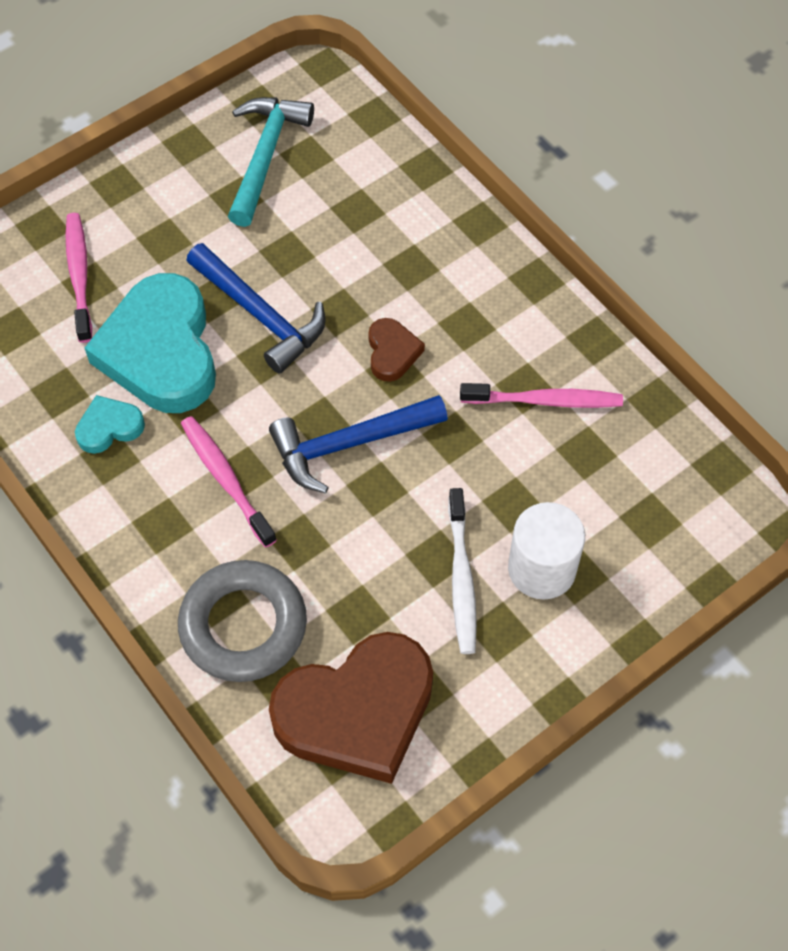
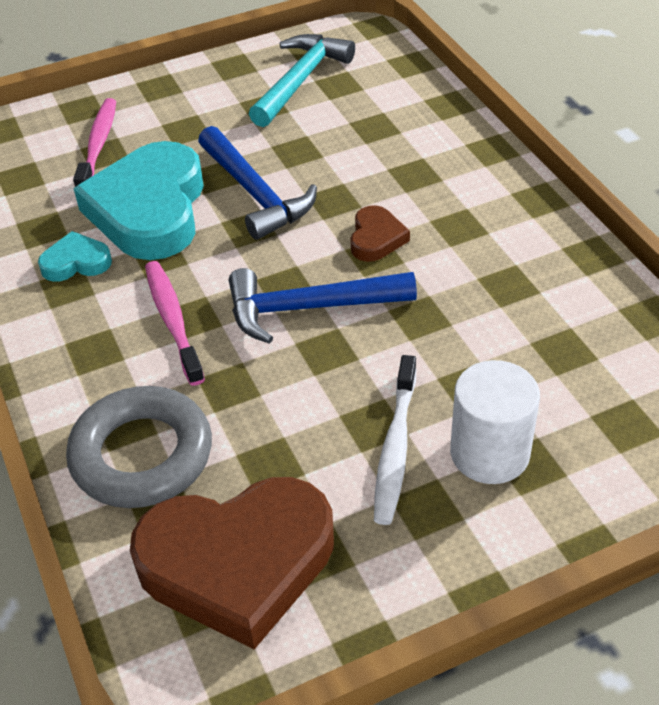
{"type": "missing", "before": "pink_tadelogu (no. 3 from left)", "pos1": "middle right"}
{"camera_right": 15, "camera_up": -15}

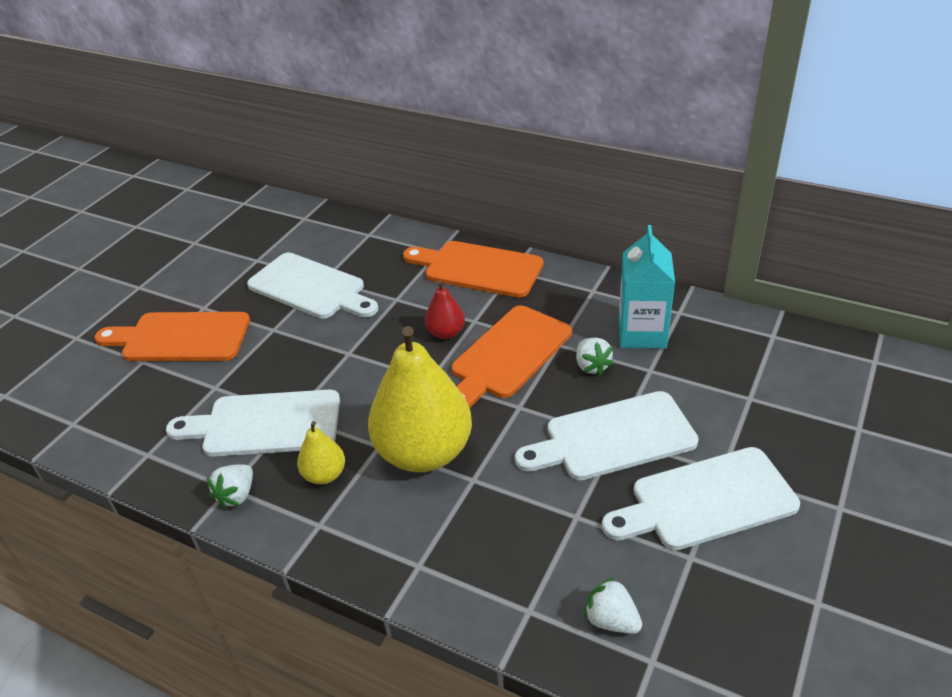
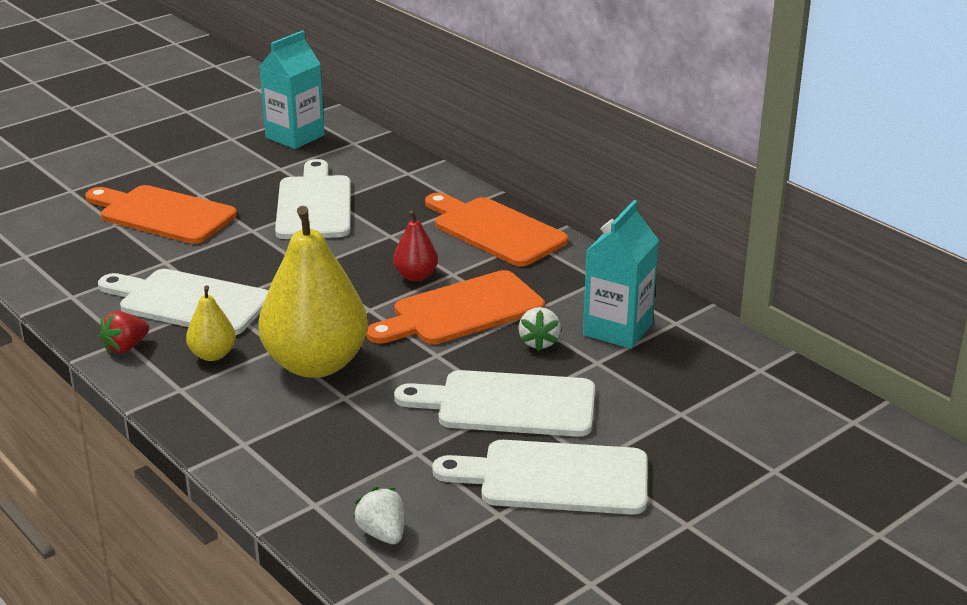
{"type": "appeared", "after": "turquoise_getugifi (no. 1 from left)", "pos2": "top left"}
{"type": "colour", "before": "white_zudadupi (no. 1 from left)", "after": "red_zudadupi", "pos1": "bottom left", "pos2": "middle left"}
{"type": "spun", "before": "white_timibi (no. 2 from left)", "pos1": "middle left", "pos2": "top left", "turn": -150}
{"camera_right": 20, "camera_up": -10}

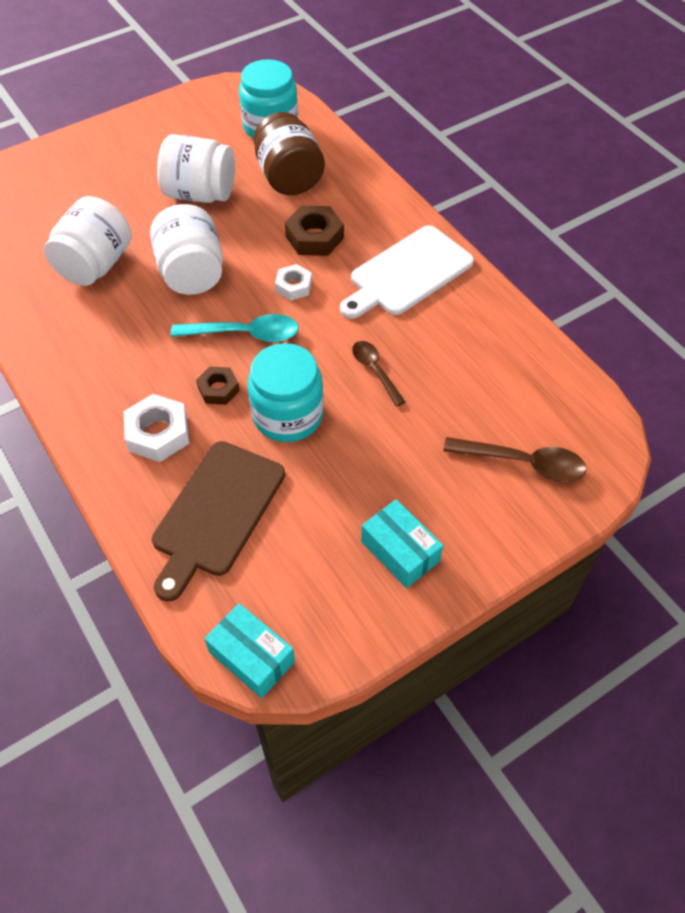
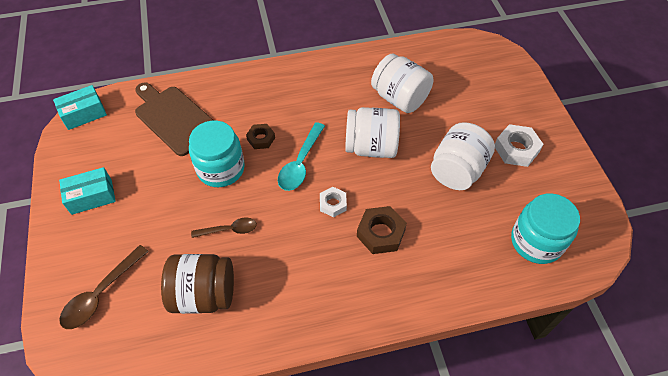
{"type": "missing", "before": "white_timibi", "pos1": "top centre"}
{"type": "relocated", "before": "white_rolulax (no. 1 from left in the first image)", "after": "white_rolulax (no. 2 from left)", "pos1": "middle left", "pos2": "middle right"}
{"type": "relocated", "before": "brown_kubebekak", "pos1": "top centre", "pos2": "bottom left"}
{"camera_right": 110, "camera_up": 0}

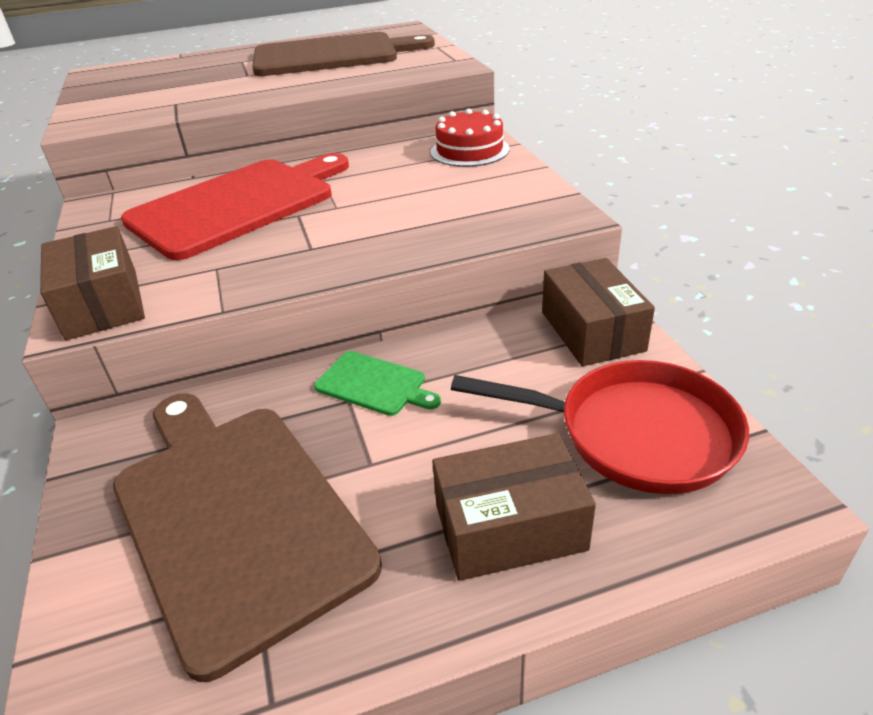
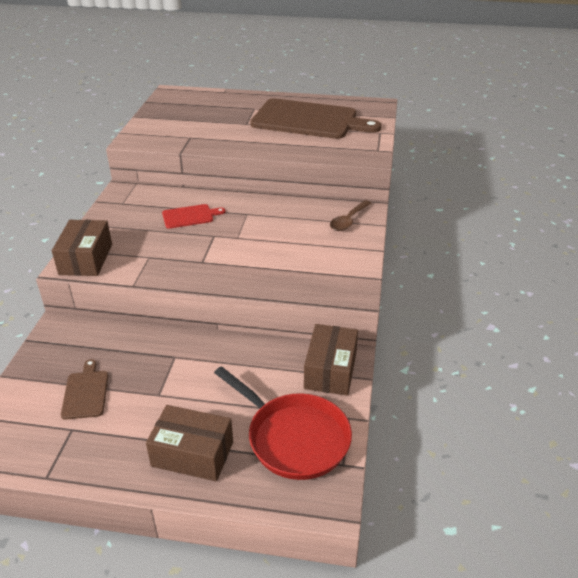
{"type": "missing", "before": "green_timibi", "pos1": "centre"}
{"type": "exchanged", "before": "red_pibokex", "after": "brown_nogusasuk", "pos1": "top centre", "pos2": "centre"}
{"type": "size", "before": "brown_timibi (no. 1 from left)", "pos1": "bottom left", "pos2": "bottom left", "scale": 0.43}
{"type": "size", "before": "red_timibi", "pos1": "top left", "pos2": "centre", "scale": 0.43}
{"camera_right": 25, "camera_up": 0}

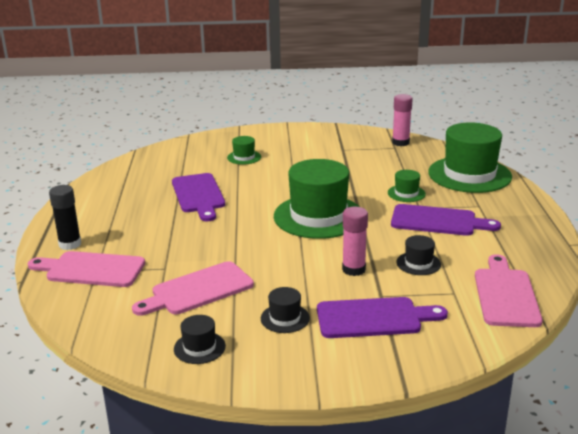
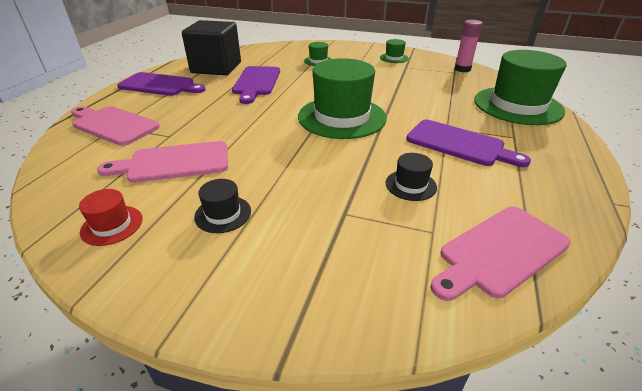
{"type": "missing", "before": "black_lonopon", "pos1": "middle left"}
{"type": "missing", "before": "pink_lonopon (no. 1 from left)", "pos1": "centre"}
{"type": "appeared", "after": "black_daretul", "pos2": "top left"}
{"type": "relocated", "before": "purple_timibi (no. 2 from left in the first image)", "after": "purple_timibi (no. 1 from left)", "pos1": "bottom centre", "pos2": "top left"}
{"type": "relocated", "before": "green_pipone (no. 3 from left)", "pos1": "middle right", "pos2": "top centre"}
{"type": "colour", "before": "black_pipone (no. 1 from left)", "after": "red_pipone", "pos1": "bottom centre", "pos2": "middle left"}
{"type": "spun", "before": "pink_timibi (no. 3 from left)", "pos1": "bottom right", "pos2": "middle right", "turn": -150}
{"camera_right": 20, "camera_up": 10}

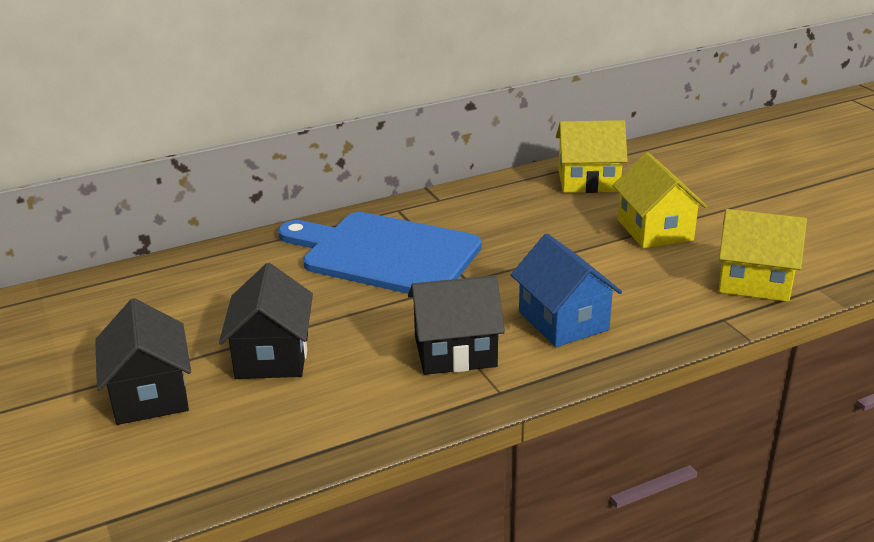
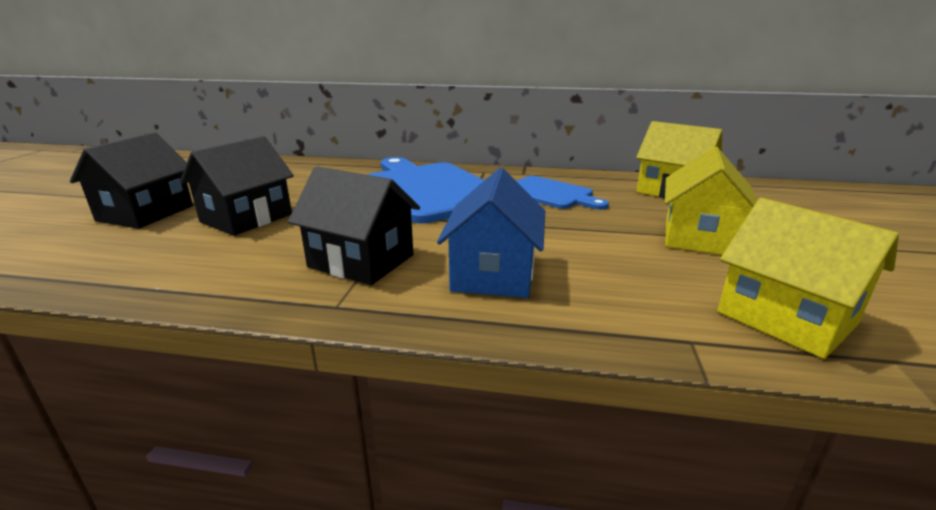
{"type": "appeared", "after": "blue_timibi (no. 2 from left)", "pos2": "centre"}
{"camera_right": 35, "camera_up": -5}

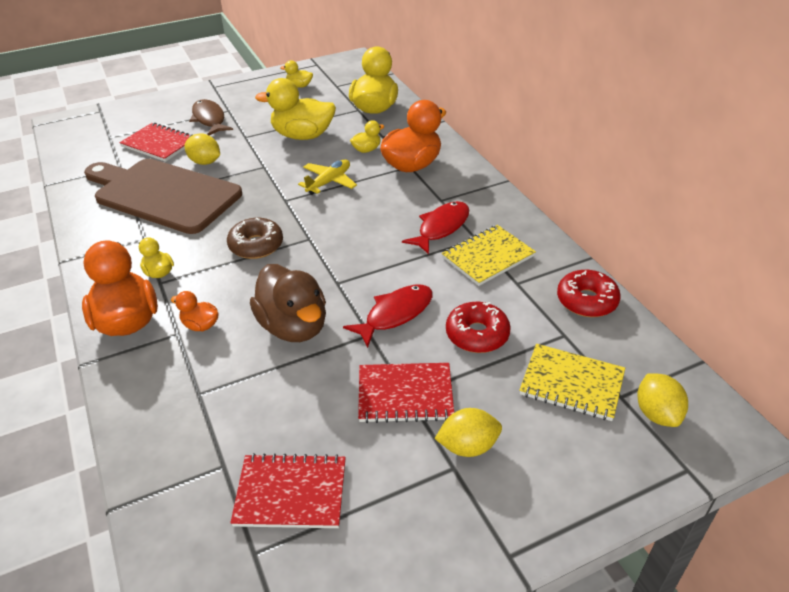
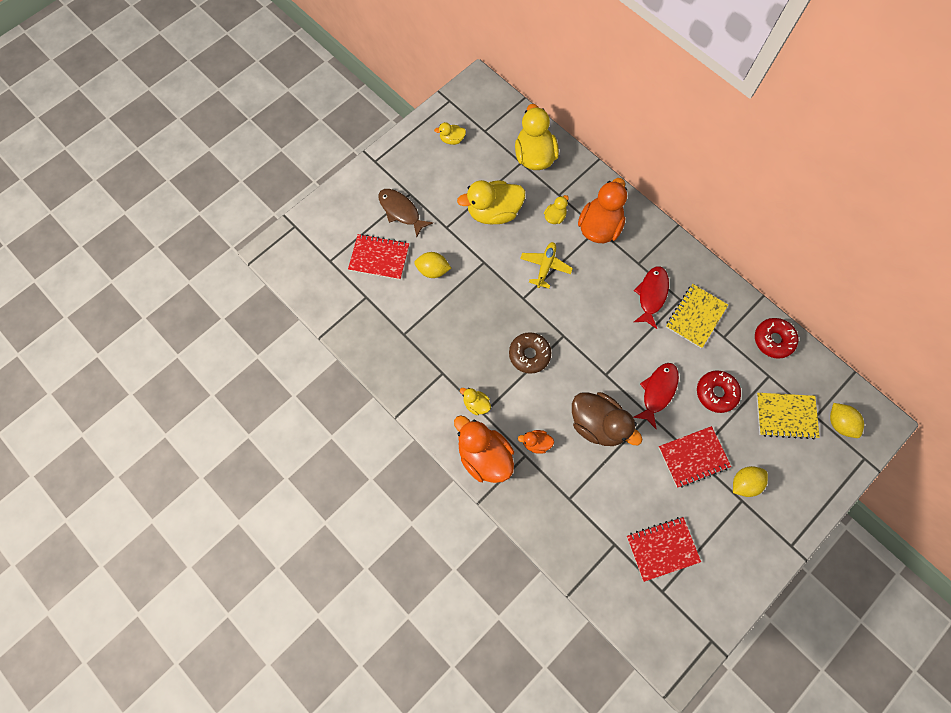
{"type": "missing", "before": "brown_timibi", "pos1": "top left"}
{"camera_right": -20, "camera_up": 30}

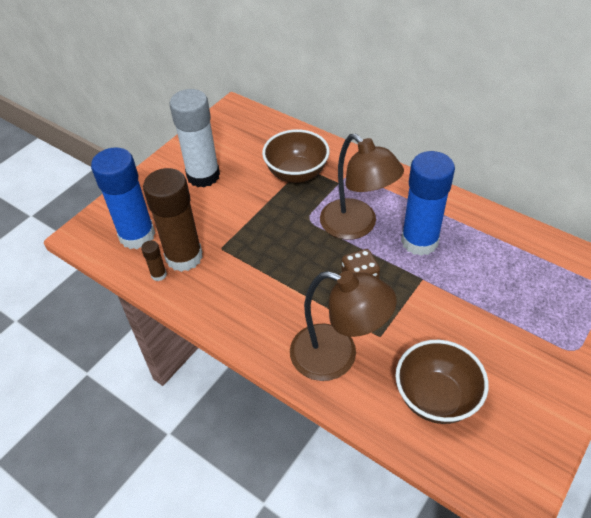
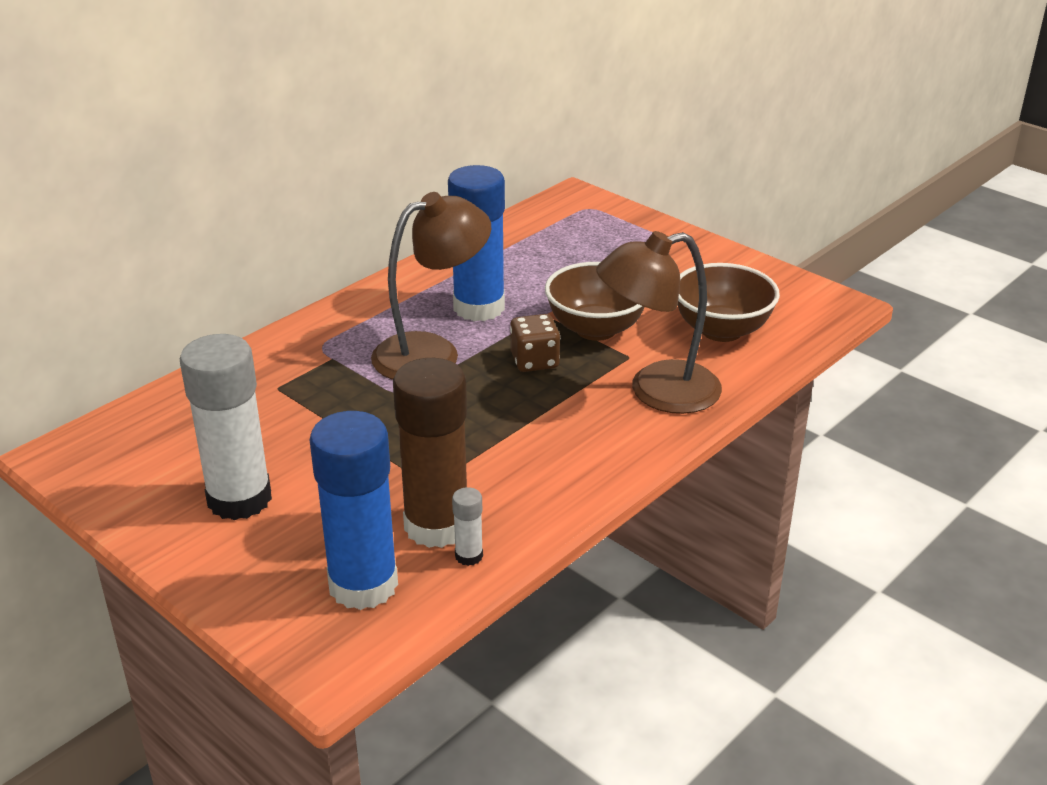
{"type": "relocated", "before": "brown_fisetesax (no. 1 from left)", "pos1": "top centre", "pos2": "centre"}
{"type": "colour", "before": "brown_lonopon (no. 1 from left)", "after": "white_lonopon (no. 2 from left)", "pos1": "middle left", "pos2": "bottom centre"}
{"type": "spun", "before": "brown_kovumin (no. 1 from left in the first image)", "pos1": "centre", "pos2": "centre", "turn": -135}
{"camera_right": -85, "camera_up": -15}

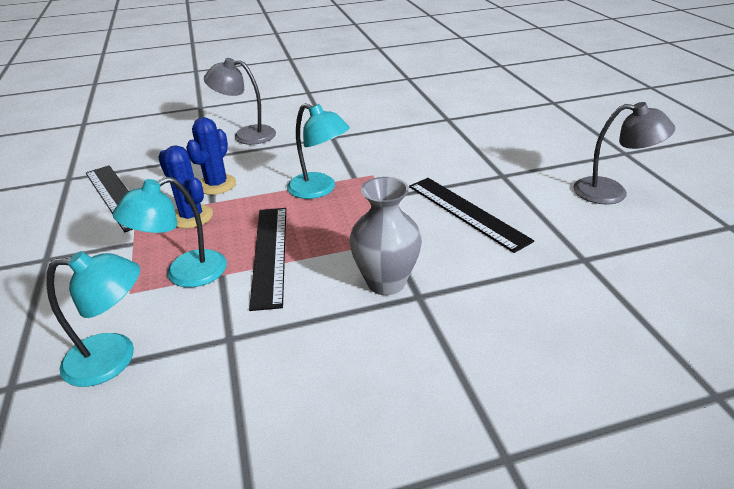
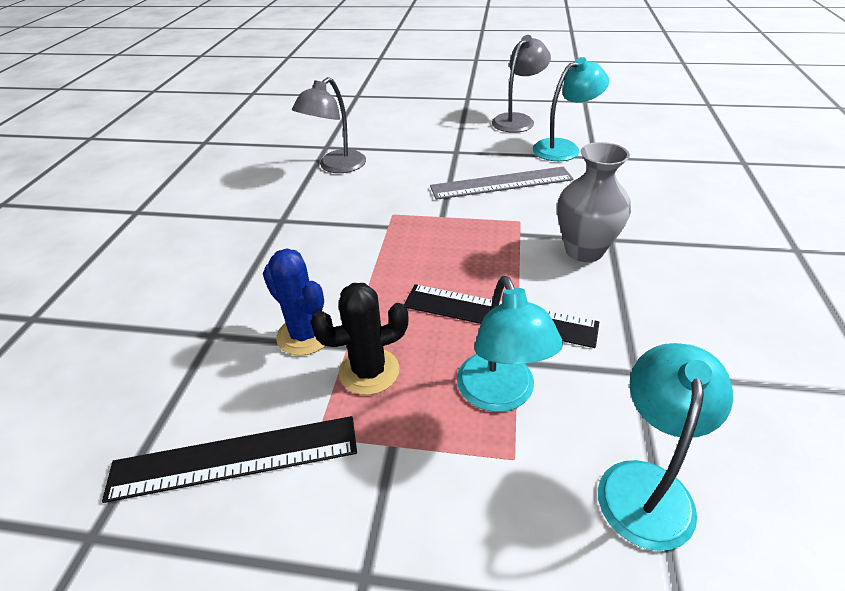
{"type": "relocated", "before": "grey_kovumin (no. 1 from left)", "pos1": "top left", "pos2": "top centre"}
{"type": "relocated", "before": "turquoise_kovumin (no. 3 from left in the first image)", "after": "turquoise_kovumin (no. 2 from left)", "pos1": "top centre", "pos2": "top right"}
{"type": "colour", "before": "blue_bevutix (no. 1 from left)", "after": "black_bevutix", "pos1": "middle left", "pos2": "centre"}
{"type": "colour", "before": "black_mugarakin (no. 3 from left)", "after": "grey_mugarakin", "pos1": "centre", "pos2": "top centre"}
{"camera_right": -65, "camera_up": 5}

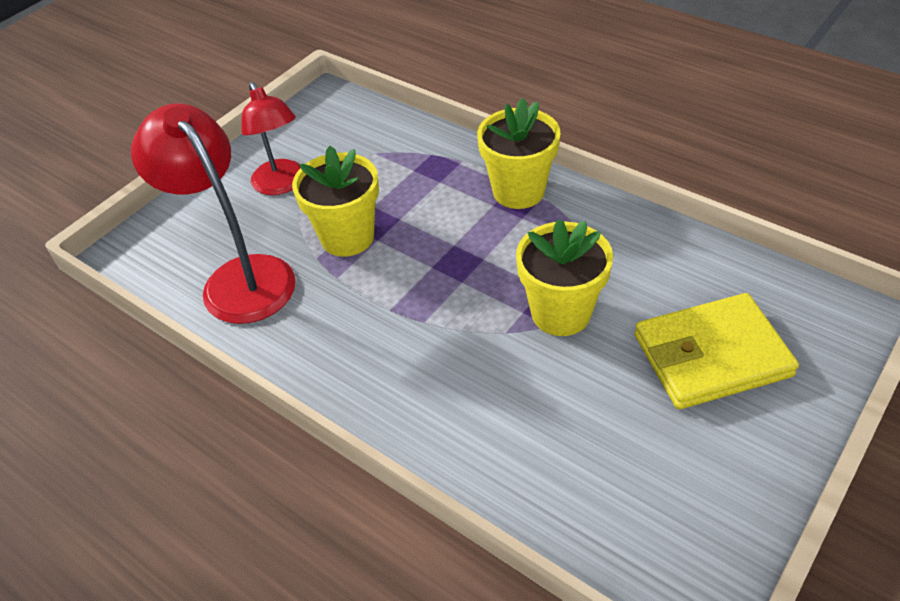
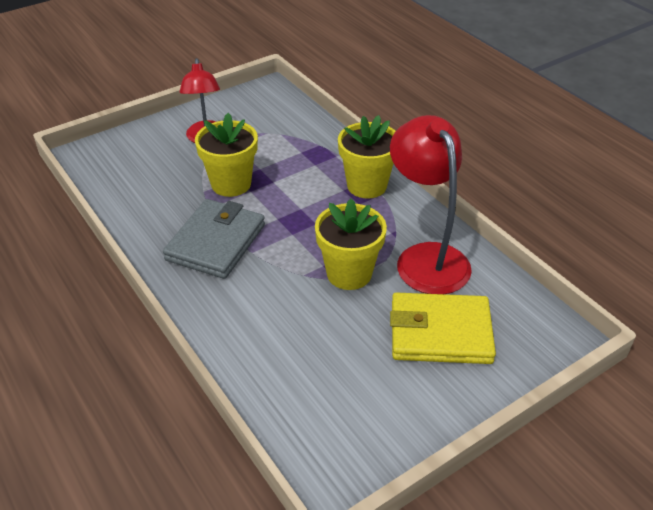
{"type": "appeared", "after": "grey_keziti", "pos2": "middle left"}
{"type": "relocated", "before": "red_kovumin (no. 1 from left in the first image)", "after": "red_kovumin (no. 2 from left)", "pos1": "middle left", "pos2": "centre"}
{"camera_right": 15, "camera_up": -5}

